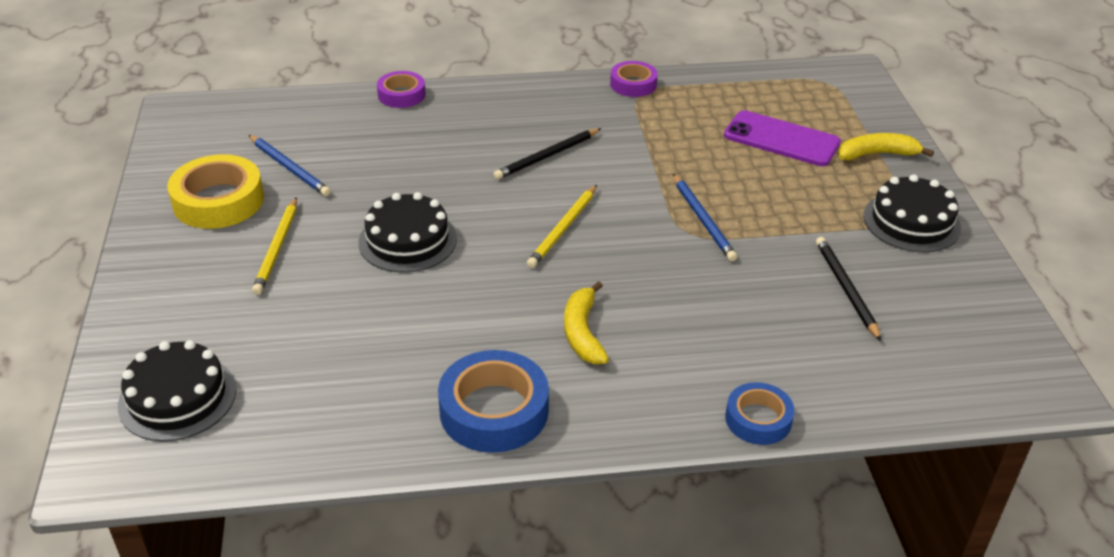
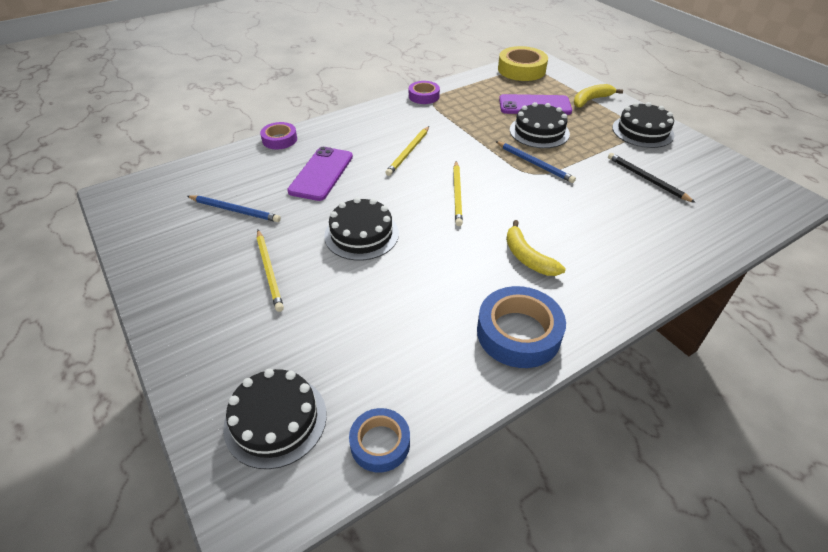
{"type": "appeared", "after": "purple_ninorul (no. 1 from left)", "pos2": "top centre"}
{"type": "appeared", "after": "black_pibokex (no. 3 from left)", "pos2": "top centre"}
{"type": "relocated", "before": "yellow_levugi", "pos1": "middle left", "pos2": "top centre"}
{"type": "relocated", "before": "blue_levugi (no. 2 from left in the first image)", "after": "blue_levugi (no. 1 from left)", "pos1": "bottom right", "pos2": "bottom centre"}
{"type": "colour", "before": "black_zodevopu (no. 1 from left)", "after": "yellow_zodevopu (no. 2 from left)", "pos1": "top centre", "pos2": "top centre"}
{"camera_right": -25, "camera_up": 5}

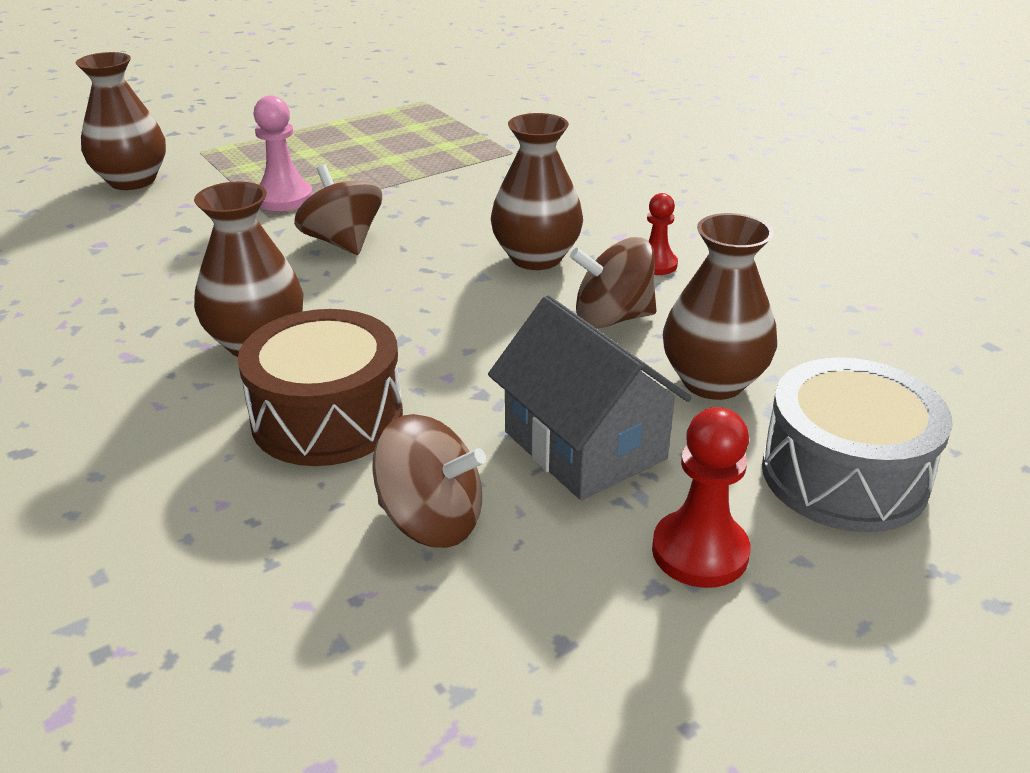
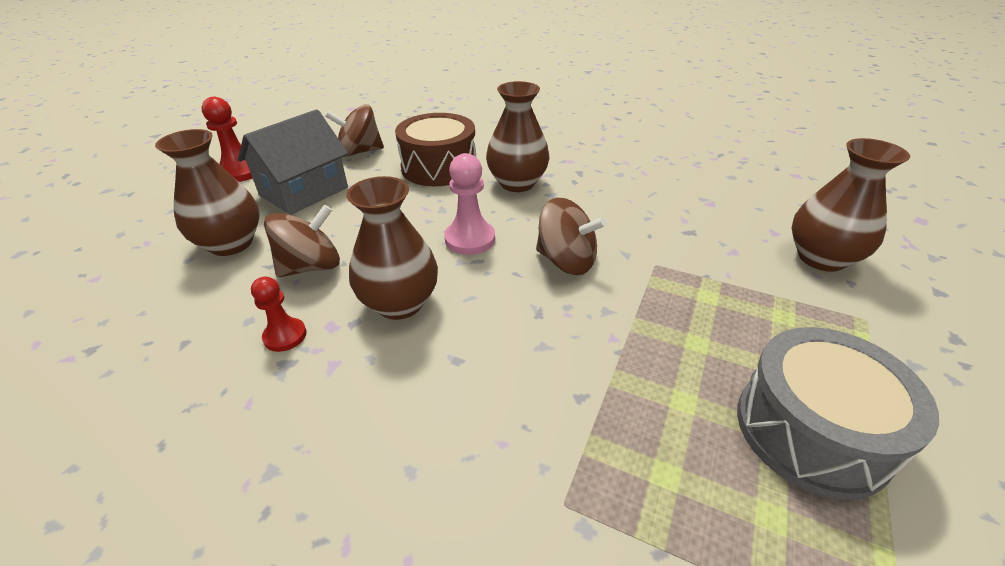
{"type": "relocated", "before": "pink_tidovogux", "pos1": "top left", "pos2": "centre"}
{"type": "relocated", "before": "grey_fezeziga", "pos1": "middle right", "pos2": "bottom right"}
{"type": "spun", "before": "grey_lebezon", "pos1": "centre", "pos2": "top left", "turn": -75}
{"camera_right": 150, "camera_up": 5}

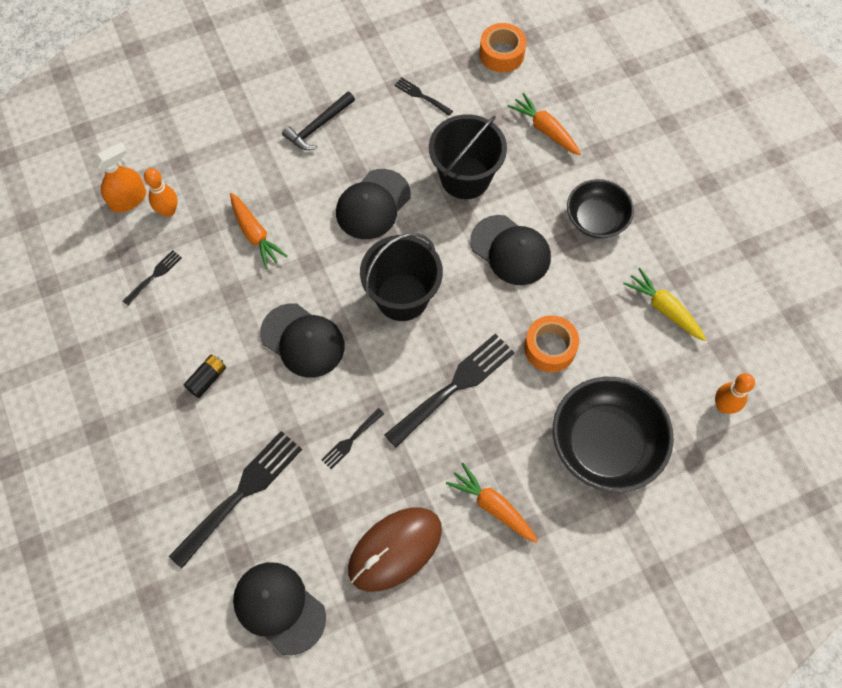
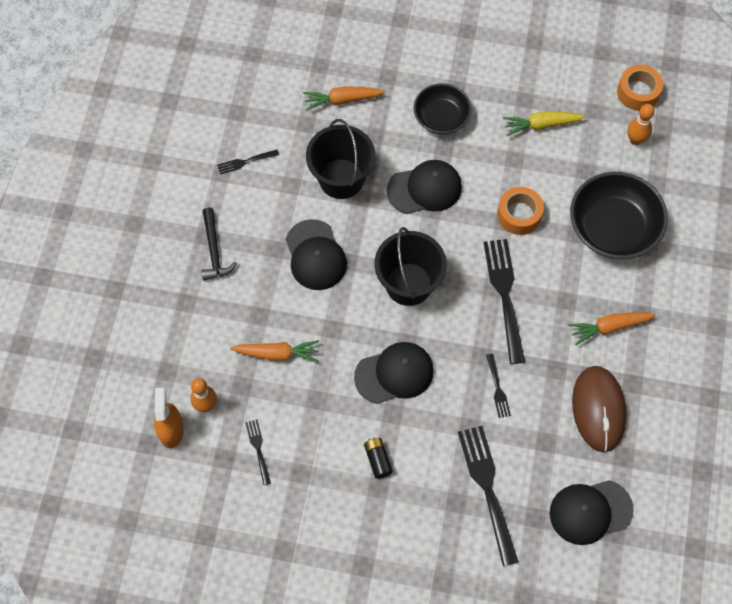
{"type": "relocated", "before": "orange_levugi (no. 1 from left in the first image)", "after": "orange_levugi (no. 2 from left)", "pos1": "top centre", "pos2": "top right"}
{"camera_right": -55, "camera_up": 0}

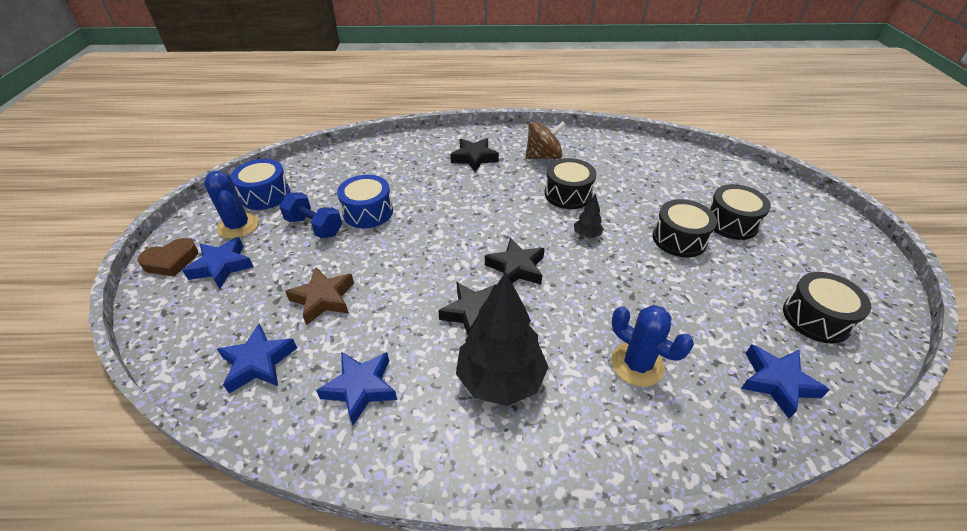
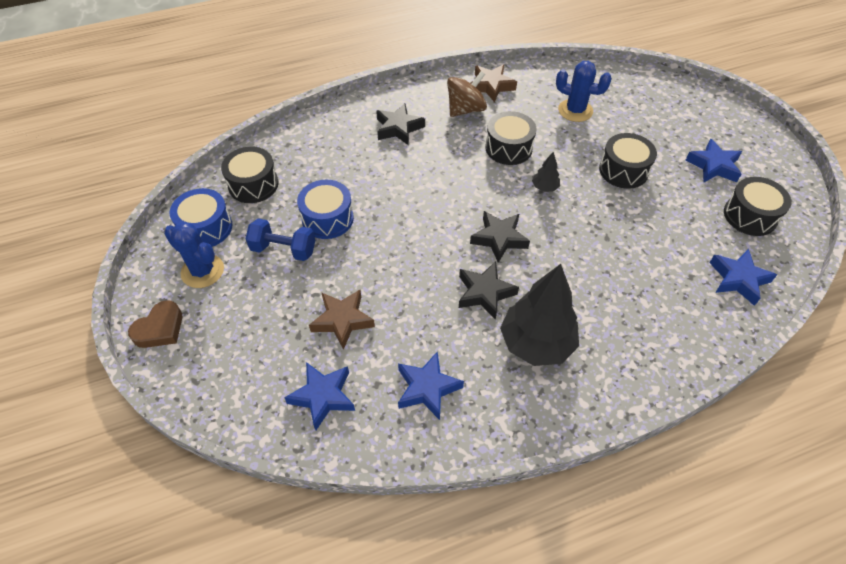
{"type": "appeared", "after": "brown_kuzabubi (no. 2 from left)", "pos2": "top centre"}
{"type": "relocated", "before": "blue_kuzabubi (no. 1 from left in the first image)", "after": "blue_kuzabubi (no. 3 from left)", "pos1": "middle left", "pos2": "top right"}
{"type": "relocated", "before": "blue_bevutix (no. 2 from left)", "pos1": "middle right", "pos2": "top right"}
{"type": "relocated", "before": "black_fezeziga (no. 3 from left in the first image)", "after": "black_fezeziga (no. 1 from left)", "pos1": "middle right", "pos2": "top left"}
{"camera_right": -20, "camera_up": 10}

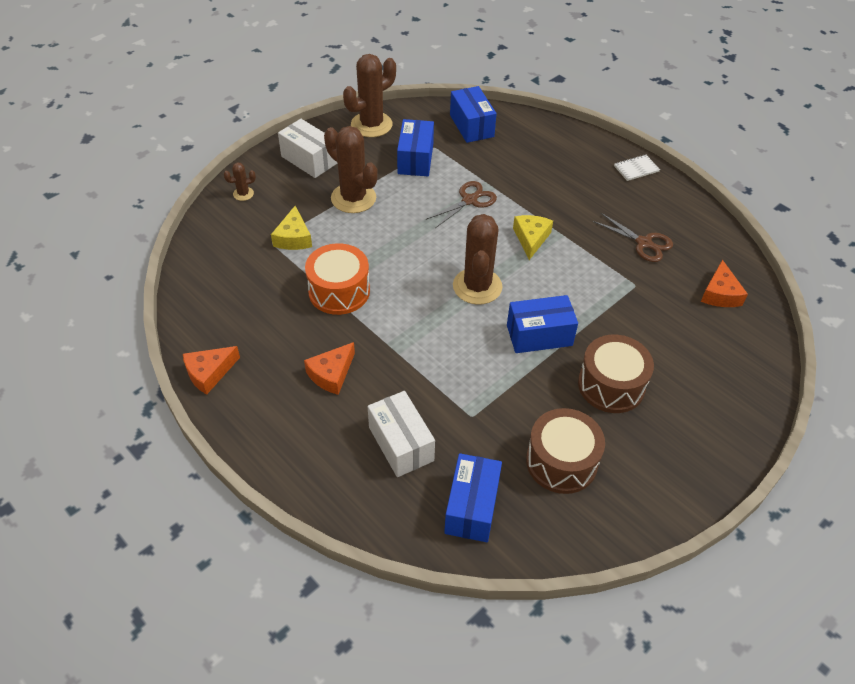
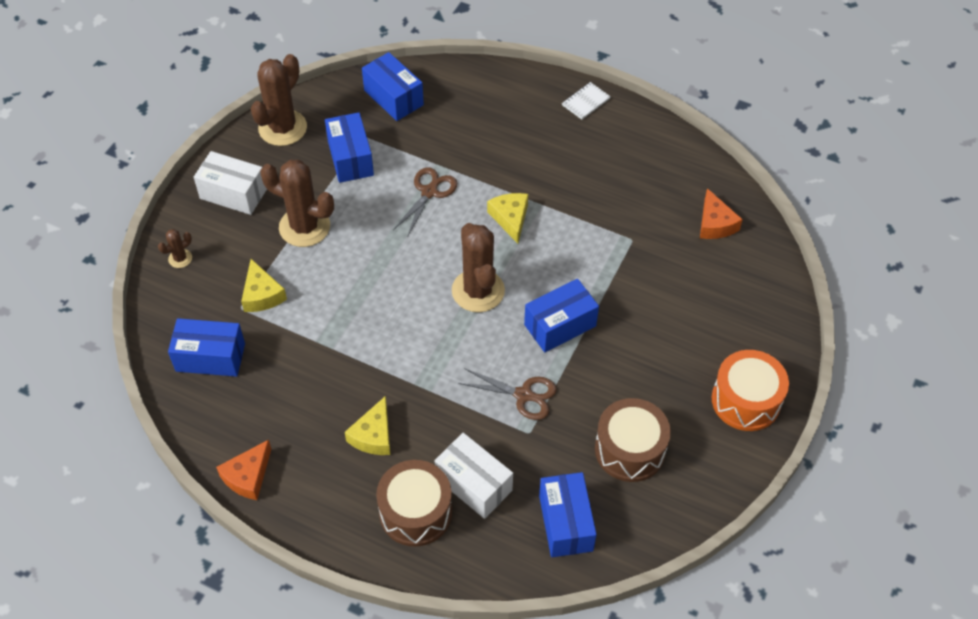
{"type": "appeared", "after": "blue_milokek (no. 1 from left)", "pos2": "middle left"}
{"type": "relocated", "before": "orange_fezeziga", "pos1": "centre", "pos2": "middle right"}
{"type": "relocated", "before": "brown_fezeziga (no. 2 from left in the first image)", "after": "brown_fezeziga (no. 1 from left)", "pos1": "middle right", "pos2": "bottom centre"}
{"type": "relocated", "before": "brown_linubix (no. 2 from left)", "pos1": "middle right", "pos2": "centre"}
{"type": "colour", "before": "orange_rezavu (no. 2 from left)", "after": "yellow_rezavu (no. 2 from left)", "pos1": "centre", "pos2": "bottom centre"}
{"camera_right": -20, "camera_up": 5}

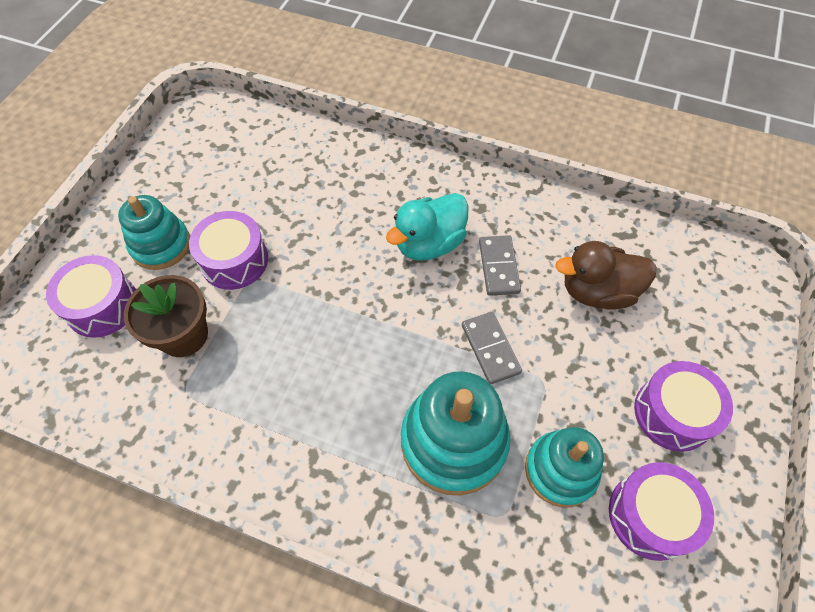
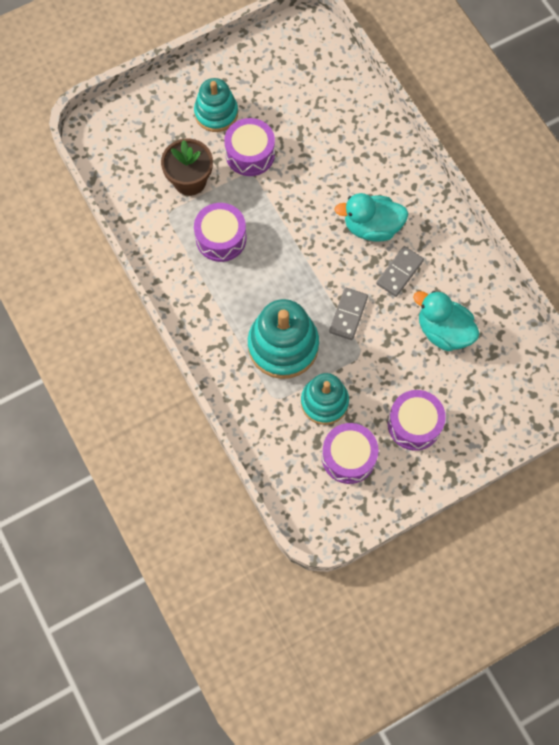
{"type": "relocated", "before": "purple_fezeziga (no. 1 from left)", "pos1": "middle left", "pos2": "top centre"}
{"type": "colour", "before": "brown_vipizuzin", "after": "turquoise_vipizuzin (no. 2 from left)", "pos1": "middle right", "pos2": "middle right"}
{"camera_right": 40, "camera_up": 10}

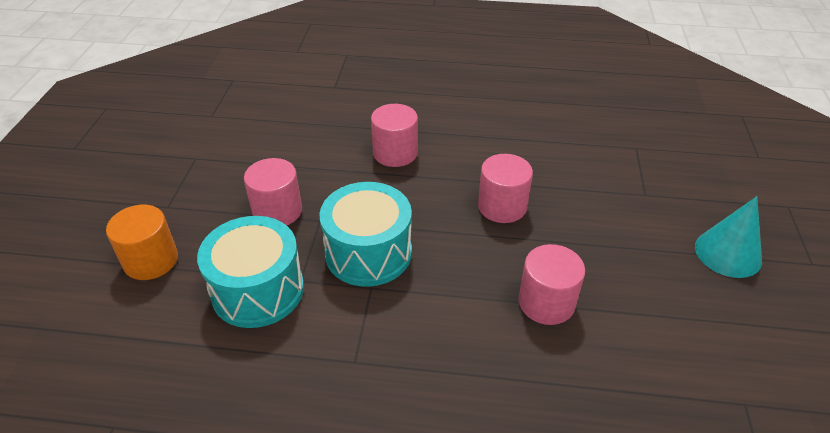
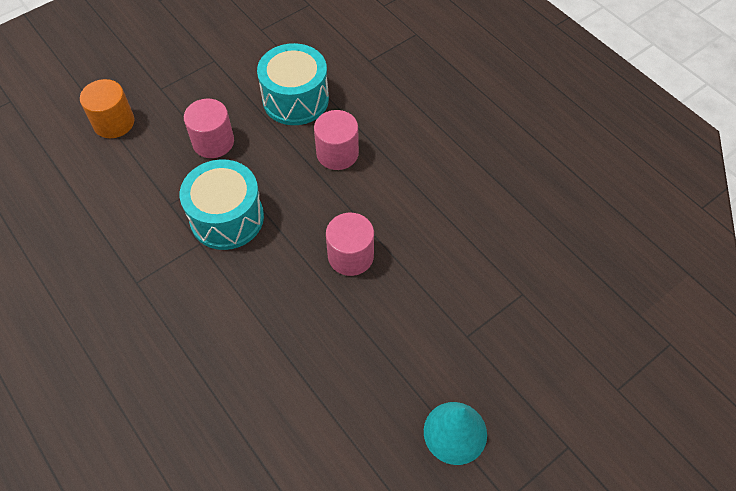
{"type": "missing", "before": "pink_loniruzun (no. 4 from left)", "pos1": "centre"}
{"type": "relocated", "before": "turquoise_fezeziga (no. 1 from left in the first image)", "after": "turquoise_fezeziga (no. 2 from left)", "pos1": "middle left", "pos2": "top centre"}
{"camera_right": 45, "camera_up": 15}

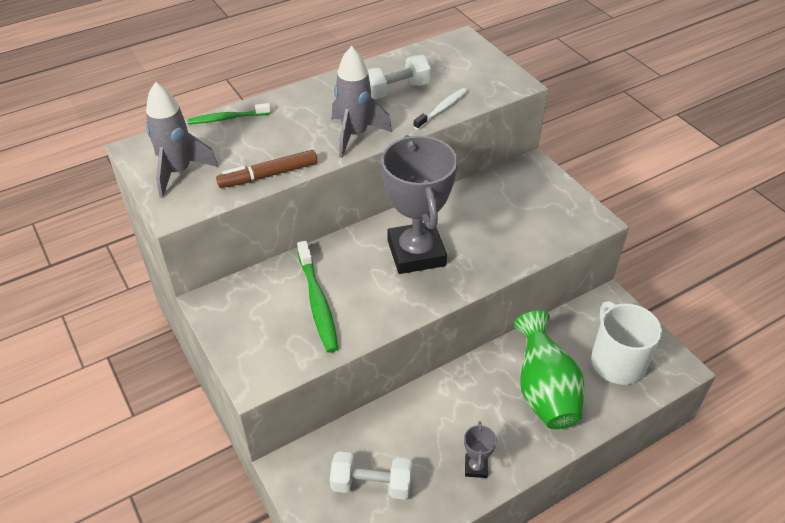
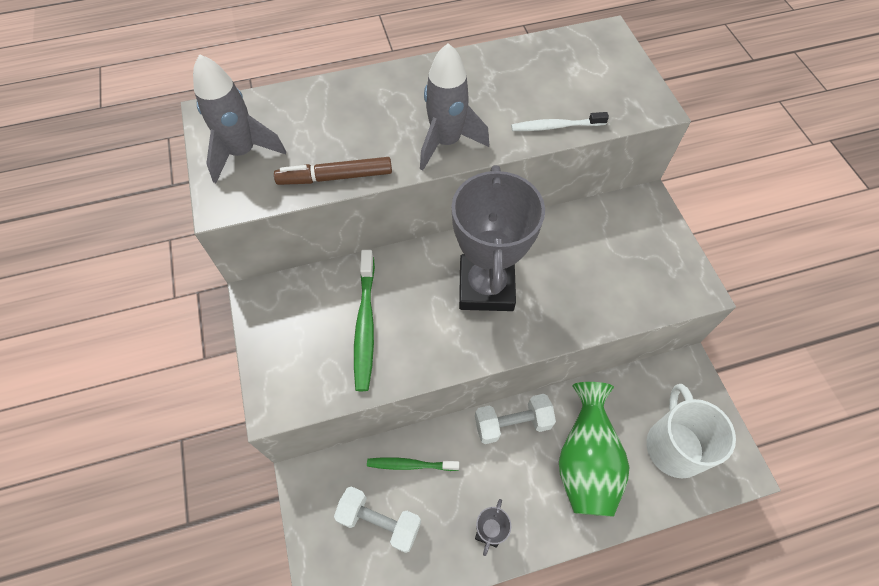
{"type": "relocated", "before": "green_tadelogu (no. 1 from left in the first image)", "after": "green_tadelogu (no. 2 from left)", "pos1": "top left", "pos2": "bottom centre"}
{"type": "relocated", "before": "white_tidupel (no. 2 from left)", "pos1": "top centre", "pos2": "bottom centre"}
{"type": "spun", "before": "white_tadelogu", "pos1": "top centre", "pos2": "top centre", "turn": -150}
{"camera_right": 15, "camera_up": 15}

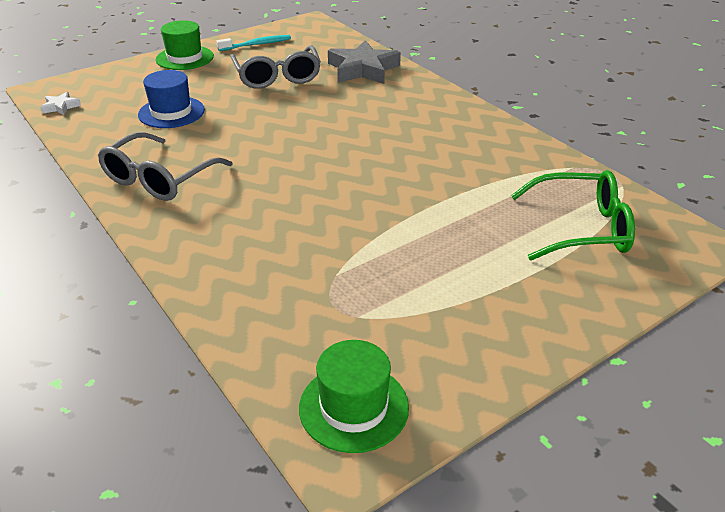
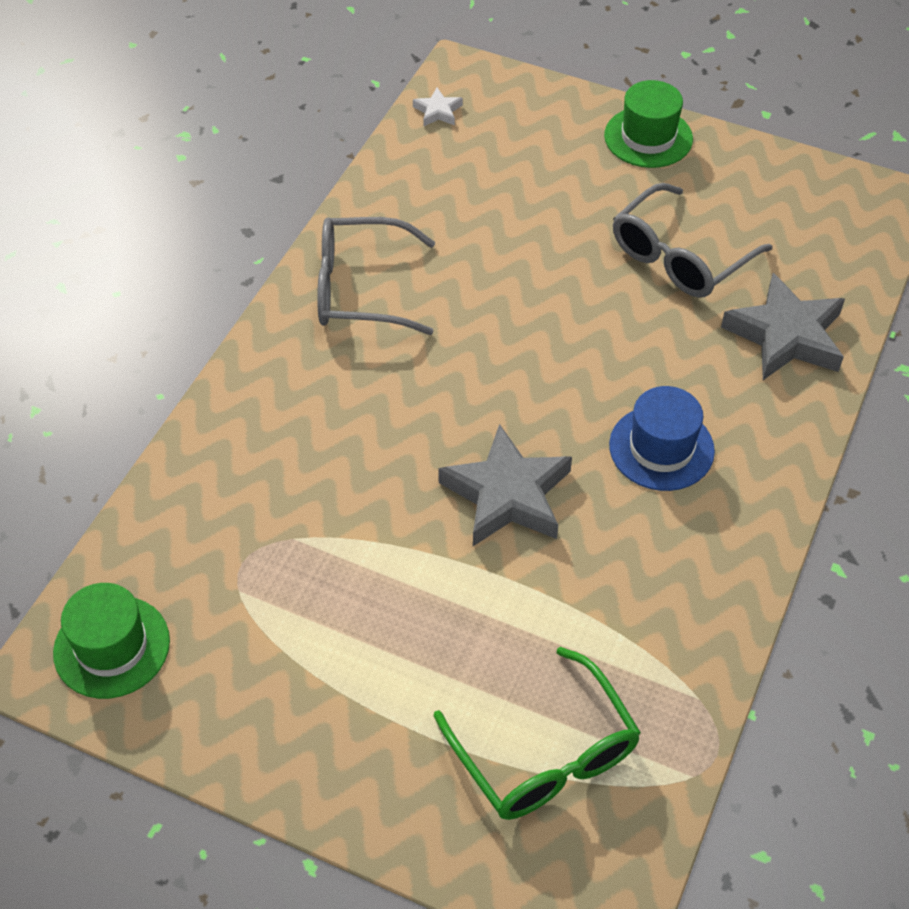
{"type": "missing", "before": "turquoise_tadelogu", "pos1": "top centre"}
{"type": "appeared", "after": "grey_kuzabubi (no. 1 from left)", "pos2": "centre"}
{"type": "relocated", "before": "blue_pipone", "pos1": "top left", "pos2": "middle right"}
{"camera_right": 60, "camera_up": 15}

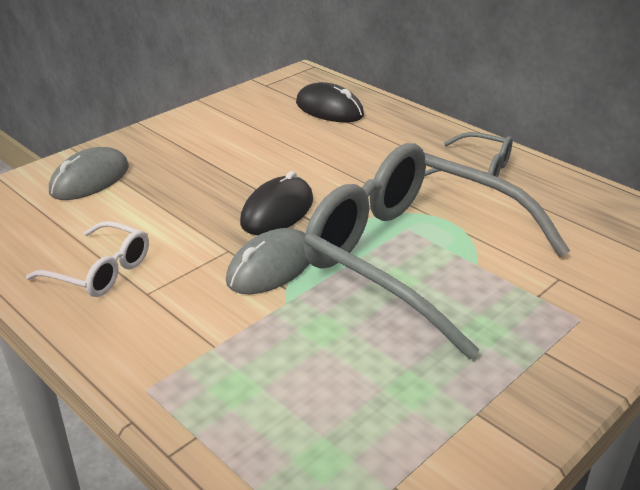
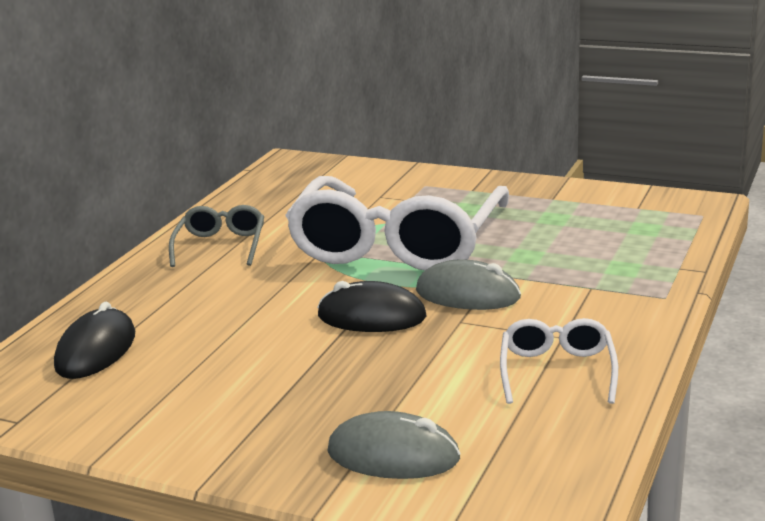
{"type": "colour", "before": "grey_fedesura (no. 1 from left)", "after": "white_fedesura (no. 1 from left)", "pos1": "middle right", "pos2": "centre"}
{"camera_right": -110, "camera_up": -10}

